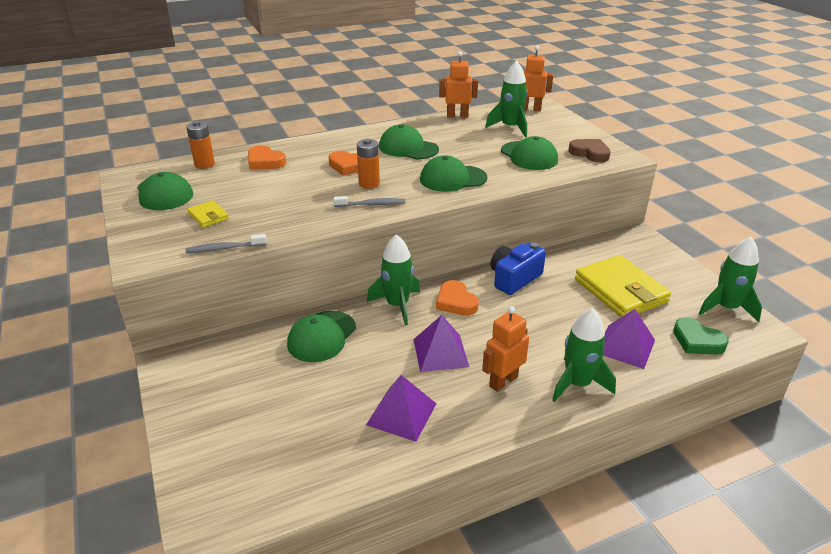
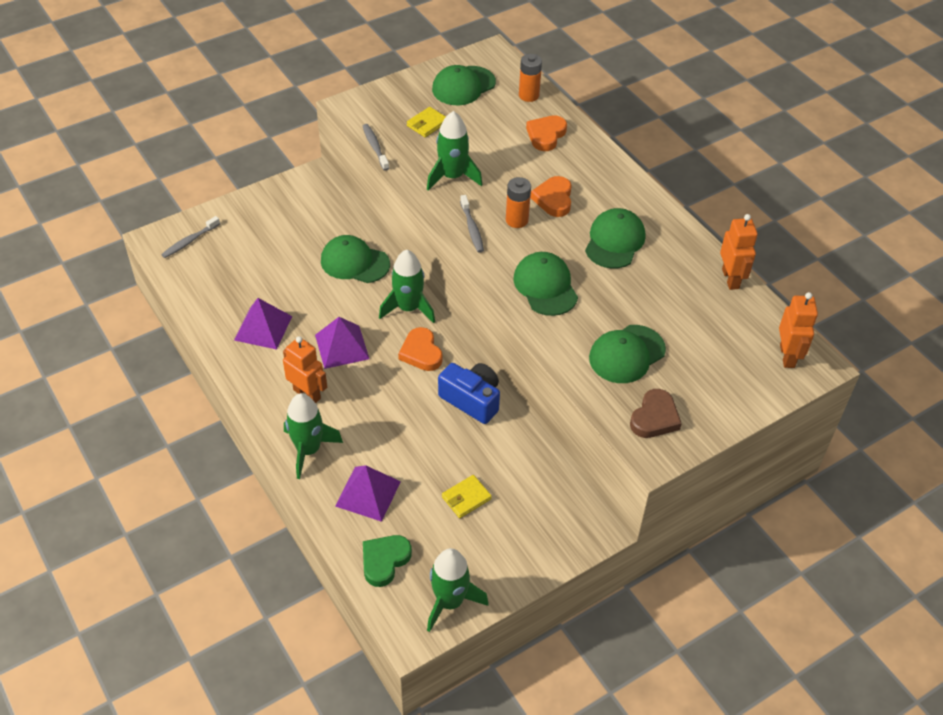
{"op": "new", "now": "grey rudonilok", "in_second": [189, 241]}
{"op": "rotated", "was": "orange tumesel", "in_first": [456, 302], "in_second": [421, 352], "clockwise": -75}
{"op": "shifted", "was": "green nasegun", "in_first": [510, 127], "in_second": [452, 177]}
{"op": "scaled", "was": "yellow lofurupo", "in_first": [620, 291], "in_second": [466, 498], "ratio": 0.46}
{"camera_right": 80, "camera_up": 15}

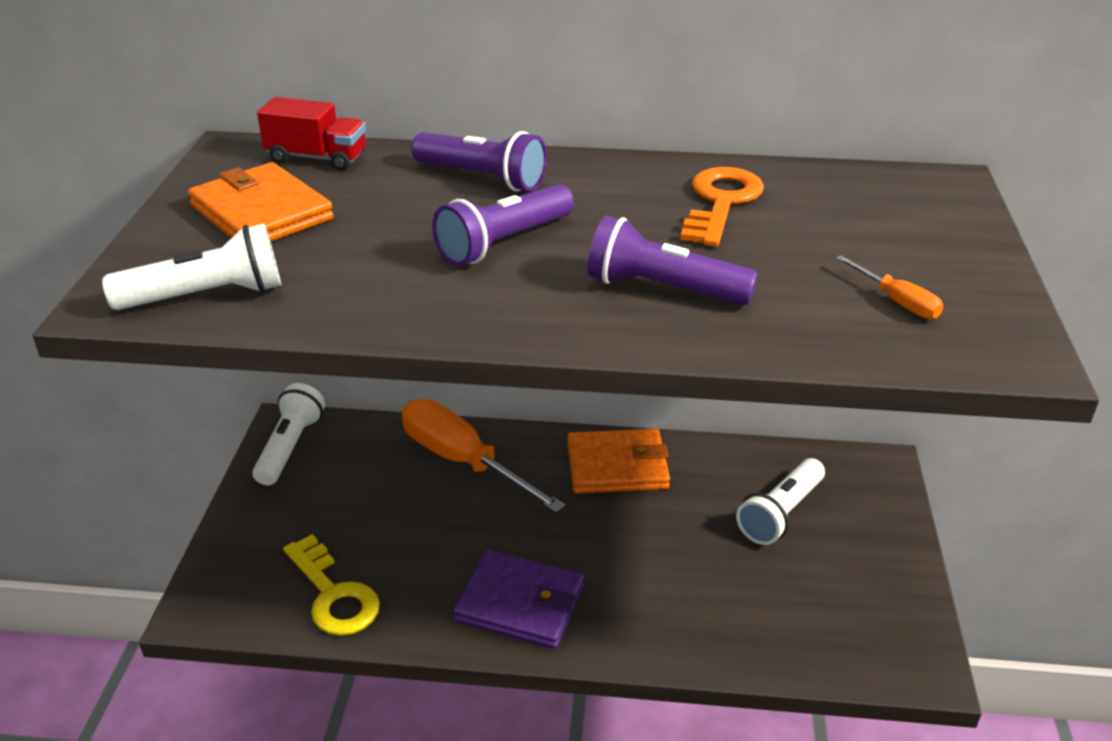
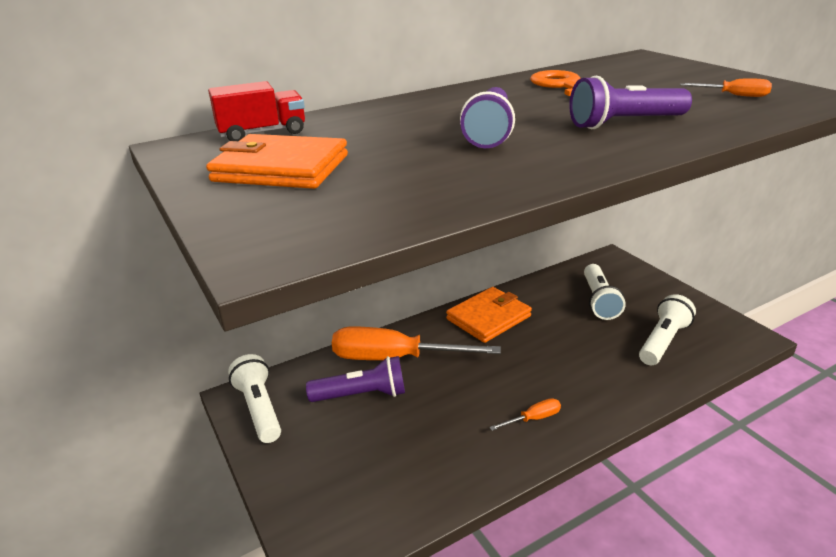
{"op": "shifted", "was": "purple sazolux", "in_first": [482, 178], "in_second": [362, 395]}
{"op": "swapped", "was": "purple lofurupo", "now": "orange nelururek", "in_first": [520, 603], "in_second": [533, 419]}
{"op": "shifted", "was": "white sazolux", "in_first": [207, 296], "in_second": [663, 341]}
{"op": "gone", "was": "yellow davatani", "in_first": [333, 594]}
{"camera_right": -35, "camera_up": -5}

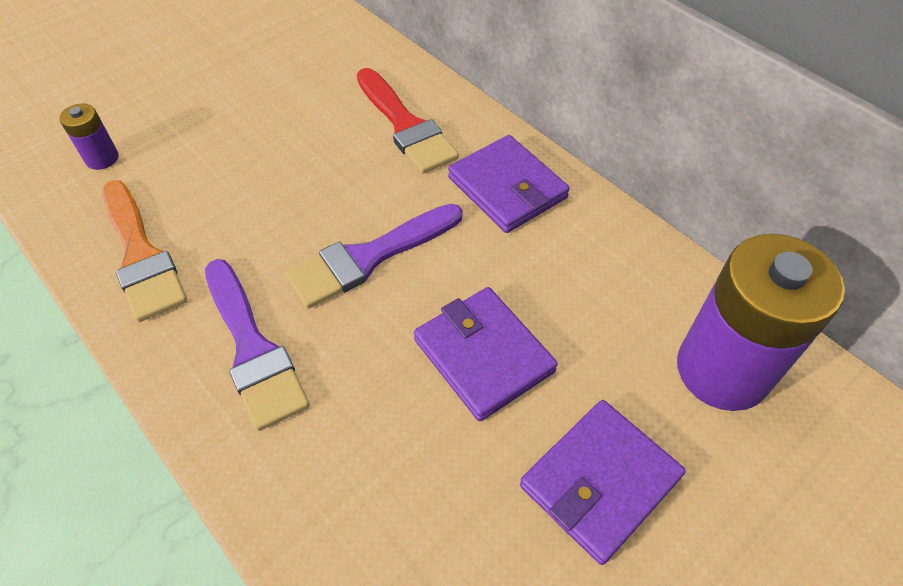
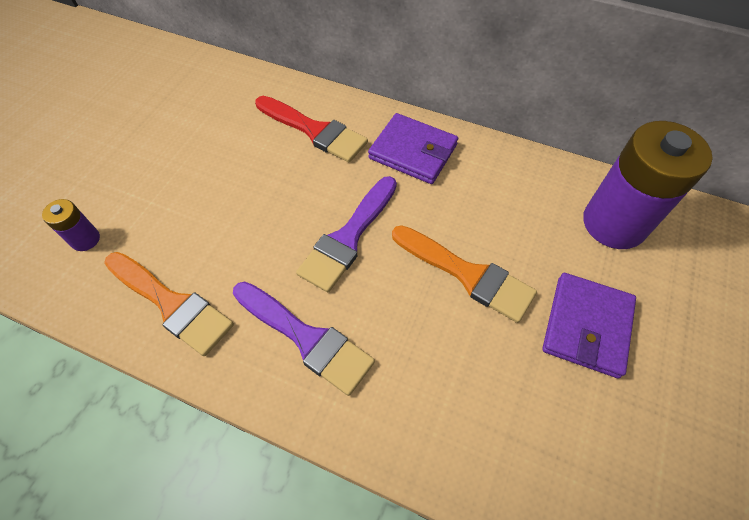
{"op": "swapped", "was": "purple lofurupo", "now": "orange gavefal", "in_first": [483, 355], "in_second": [468, 275]}
{"camera_right": -25, "camera_up": 5}

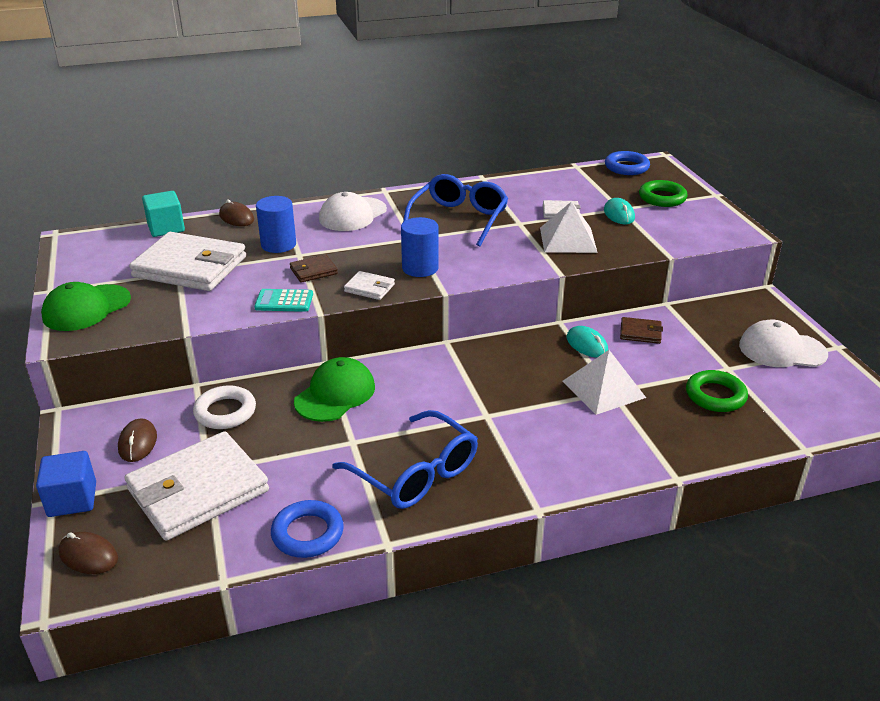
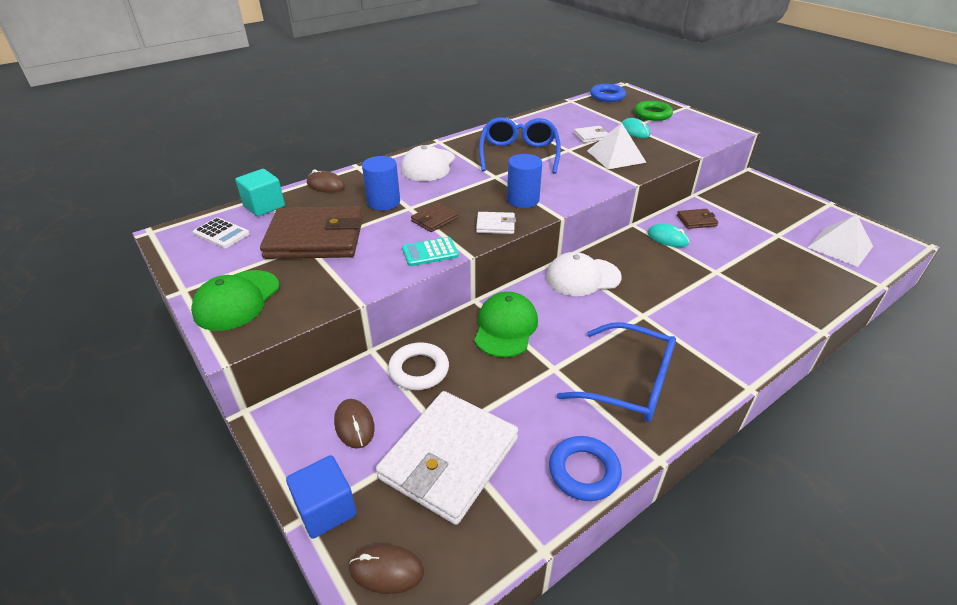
{"op": "new", "now": "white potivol", "in_second": [221, 233]}
{"op": "repainted", "was": "white lofurupo", "now": "brown lofurupo", "in_first": [190, 267], "in_second": [315, 238]}
{"op": "shifted", "was": "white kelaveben", "in_first": [782, 350], "in_second": [582, 277]}
{"op": "shifted", "was": "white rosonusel", "in_first": [603, 389], "in_second": [840, 247]}
{"op": "gone", "was": "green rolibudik", "in_first": [715, 395]}
{"camera_right": -20, "camera_up": 5}

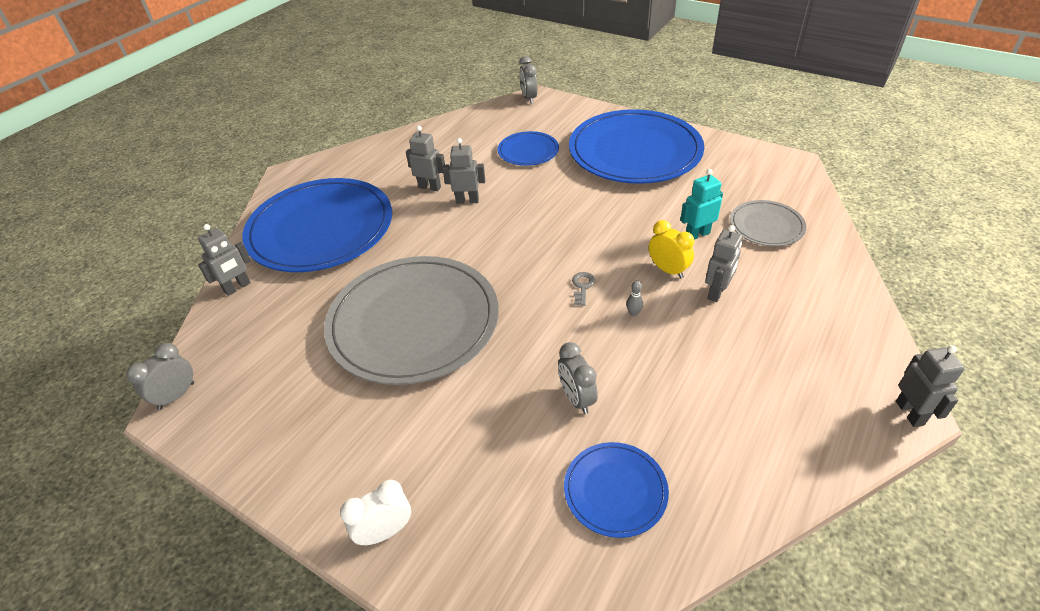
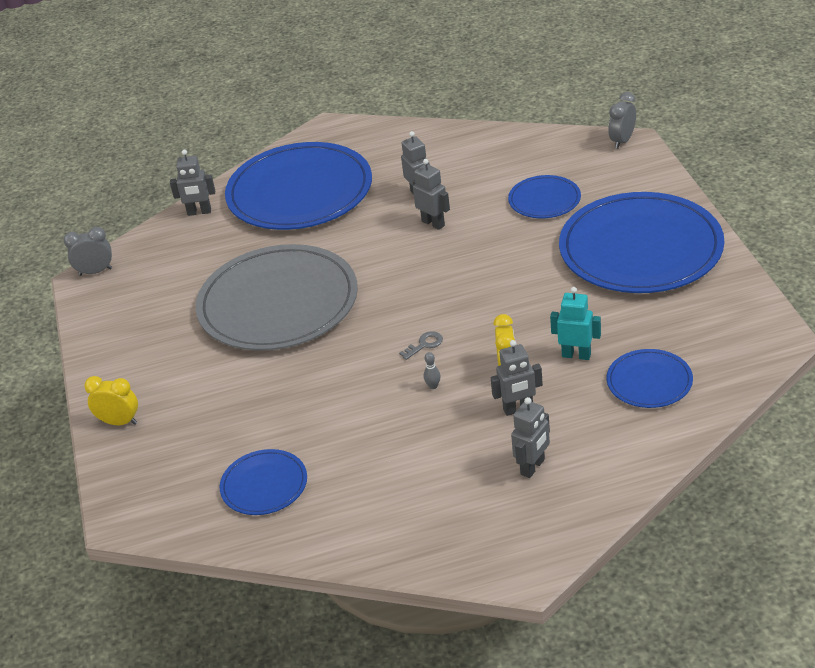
{"op": "repainted", "was": "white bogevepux", "now": "yellow bogevepux", "in_first": [385, 532], "in_second": [119, 422]}
{"op": "shifted", "was": "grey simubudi", "in_first": [910, 413], "in_second": [533, 467]}
{"op": "repainted", "was": "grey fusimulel", "now": "blue fusimulel", "in_first": [766, 226], "in_second": [649, 381]}
{"op": "gone", "was": "grey bogevepux", "in_first": [576, 398]}
{"camera_right": 45, "camera_up": -5}

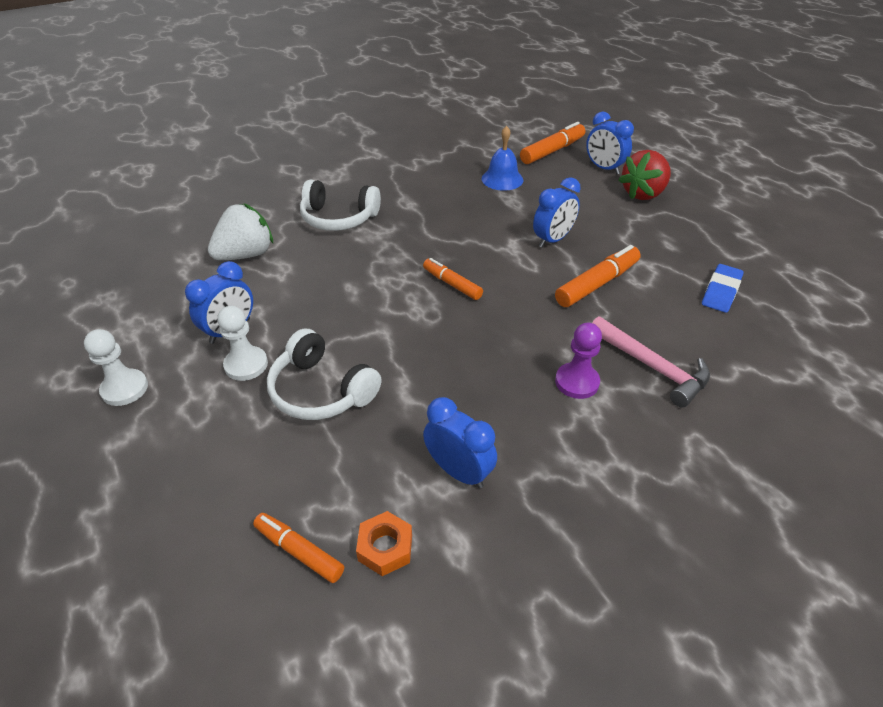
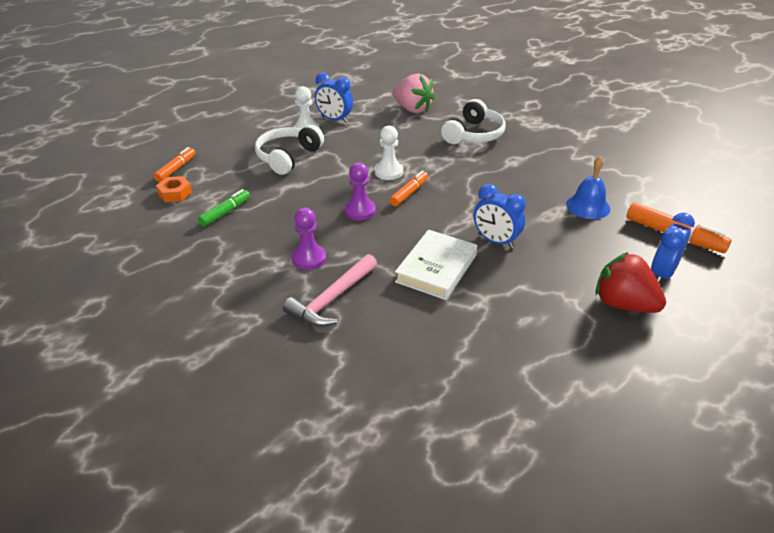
{"op": "swapped", "was": "blue bogevepux", "now": "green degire", "in_first": [458, 471], "in_second": [225, 212]}
{"op": "new", "now": "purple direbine", "in_second": [360, 211]}
{"op": "shifted", "was": "white direbine", "in_first": [125, 389], "in_second": [388, 172]}
{"op": "repainted", "was": "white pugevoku", "now": "pink pugevoku", "in_first": [246, 254], "in_second": [412, 109]}
{"op": "swapped", "was": "orange degire", "now": "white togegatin", "in_first": [597, 284], "in_second": [436, 268]}
{"op": "rotated", "was": "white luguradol", "in_first": [338, 218], "in_second": [474, 134], "clockwise": -150}
{"op": "gone", "was": "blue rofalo", "in_first": [721, 291]}
{"camera_right": 80, "camera_up": -5}

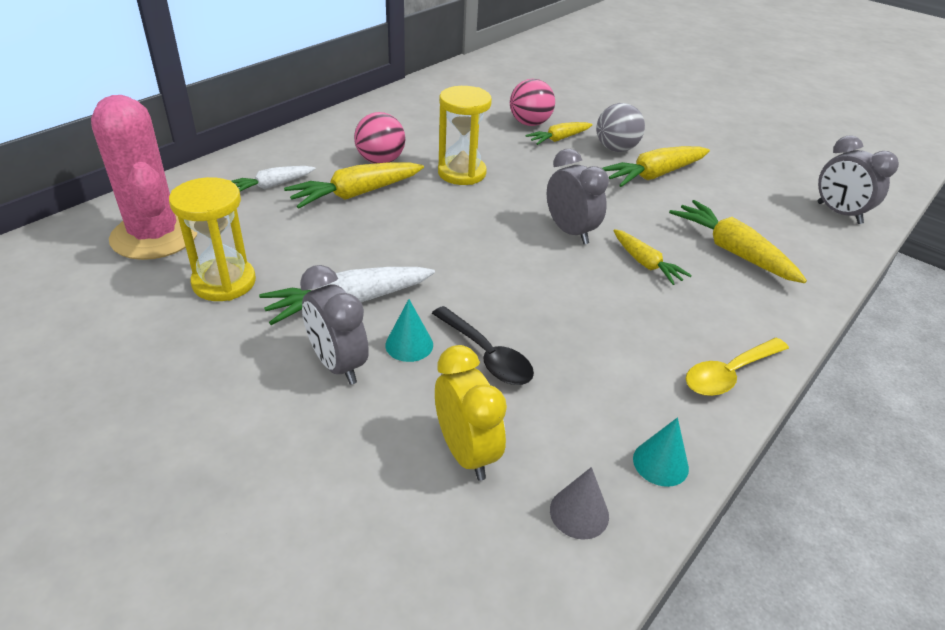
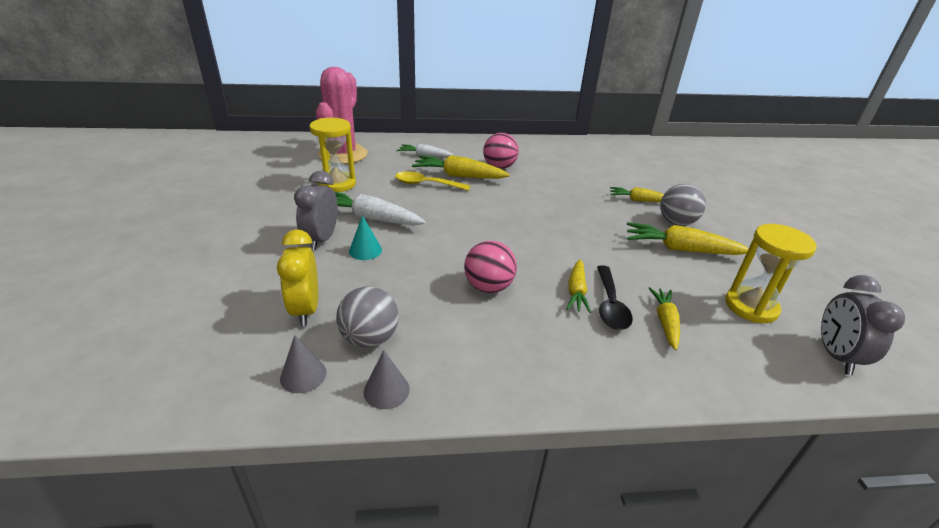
{"op": "rotated", "was": "yellow bogevepux", "in_first": [466, 452], "in_second": [305, 310], "clockwise": 150}
{"op": "new", "now": "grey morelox", "in_second": [369, 338]}
{"op": "repainted", "was": "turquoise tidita", "now": "grey tidita", "in_first": [660, 463], "in_second": [386, 390]}
{"op": "shifted", "was": "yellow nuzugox", "in_first": [729, 374], "in_second": [426, 184]}
{"op": "shifted", "was": "pink morelox", "in_first": [530, 123], "in_second": [488, 287]}
{"op": "shifted", "was": "black nuzugox", "in_first": [487, 355], "in_second": [610, 305]}
{"op": "scaled", "was": "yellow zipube", "in_first": [733, 251], "in_second": [665, 322], "ratio": 0.62}
{"op": "shifted", "was": "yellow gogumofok", "in_first": [462, 173], "in_second": [751, 307]}
{"op": "gone", "was": "grey bogevepux", "in_first": [570, 232]}
{"camera_right": 45, "camera_up": -5}

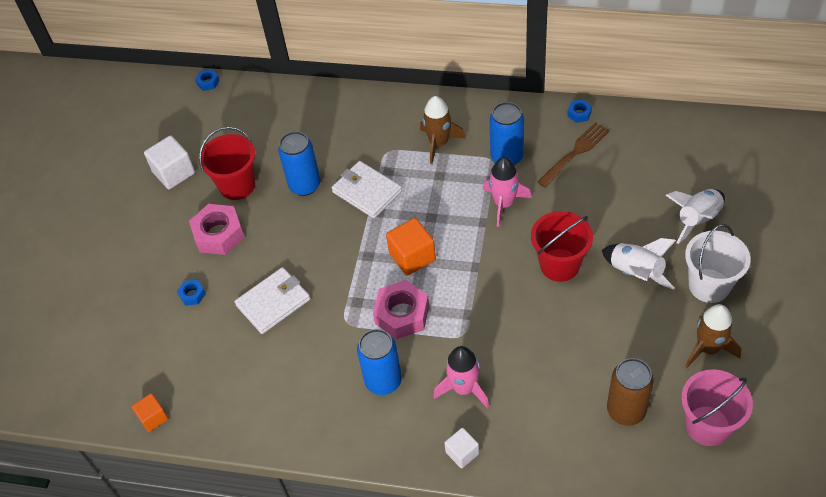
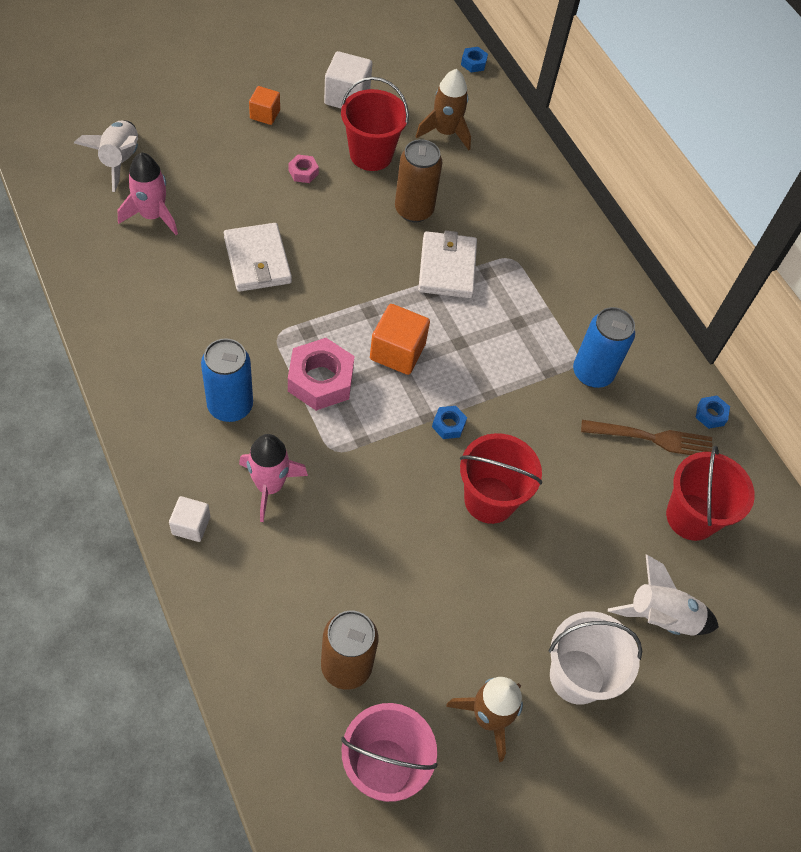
{"op": "shifted", "was": "white nasegun", "in_first": [636, 273], "in_second": [120, 161]}
{"op": "shifted", "was": "pink nasegun", "in_first": [504, 204], "in_second": [152, 215]}
{"op": "rotated", "was": "white lofurupo", "in_first": [273, 302], "in_second": [257, 260], "clockwise": 60}
{"op": "shifted", "was": "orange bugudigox", "in_first": [153, 417], "in_second": [265, 114]}
{"op": "scaled", "was": "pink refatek", "in_first": [219, 234], "in_second": [303, 172], "ratio": 0.48}
{"op": "repainted", "was": "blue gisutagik", "now": "brown gisutagik", "in_first": [305, 185], "in_second": [414, 210]}
{"op": "shifted", "was": "brown nasegun", "in_first": [439, 143], "in_second": [445, 132]}
{"op": "shifted", "was": "blue refatek", "in_first": [192, 295], "in_second": [448, 425]}
{"op": "new", "now": "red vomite", "in_second": [691, 517]}
{"camera_right": 40, "camera_up": 5}

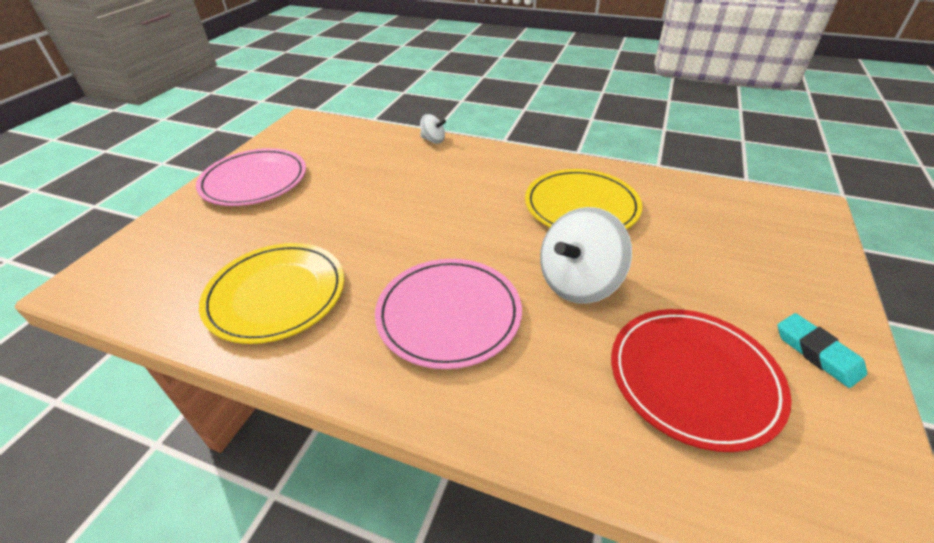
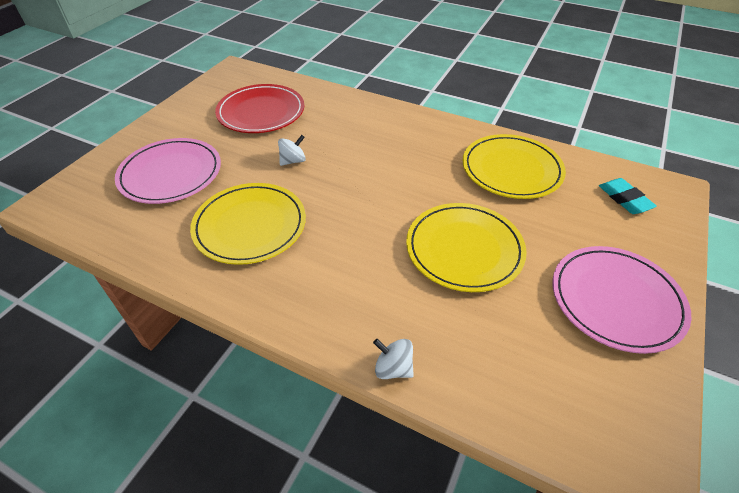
{"op": "shifted", "was": "pink fusimulel", "in_first": [449, 315], "in_second": [171, 174]}
{"op": "scaled", "was": "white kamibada", "in_first": [578, 282], "in_second": [293, 161], "ratio": 0.49}
{"op": "new", "now": "yellow fusimulel", "in_second": [464, 249]}
{"op": "shifted", "was": "turquoise rofalo", "in_first": [817, 353], "in_second": [624, 199]}
{"camera_right": -175, "camera_up": 5}

